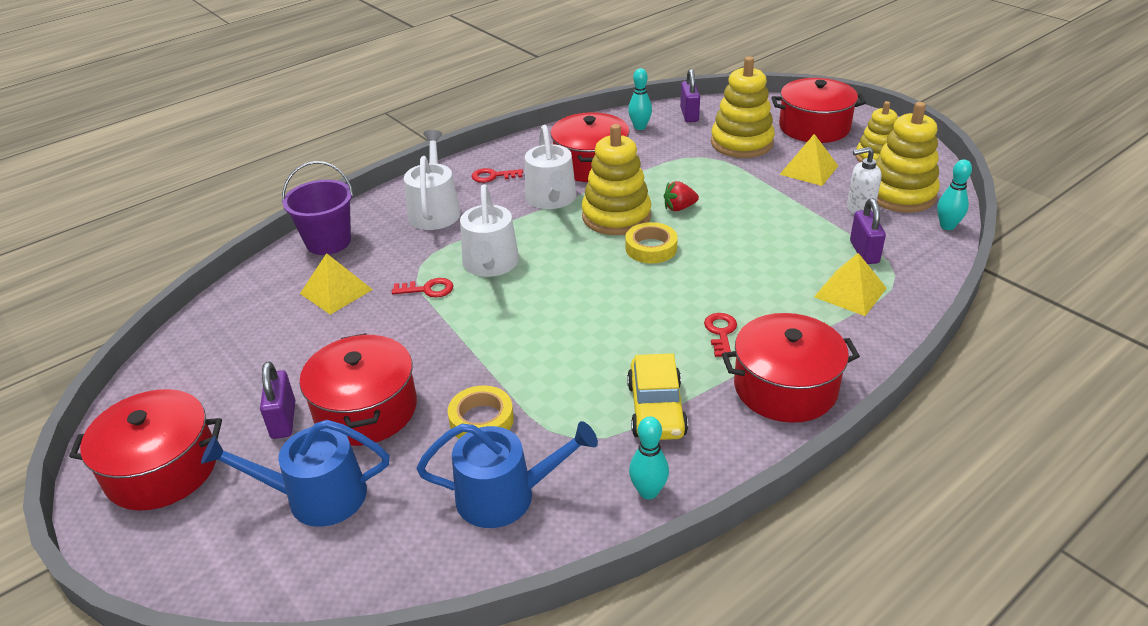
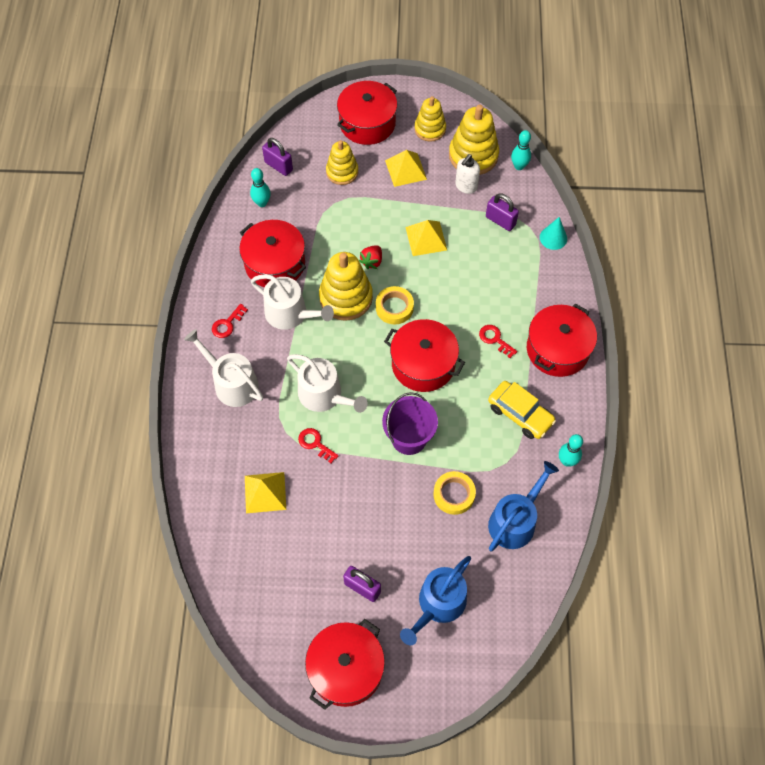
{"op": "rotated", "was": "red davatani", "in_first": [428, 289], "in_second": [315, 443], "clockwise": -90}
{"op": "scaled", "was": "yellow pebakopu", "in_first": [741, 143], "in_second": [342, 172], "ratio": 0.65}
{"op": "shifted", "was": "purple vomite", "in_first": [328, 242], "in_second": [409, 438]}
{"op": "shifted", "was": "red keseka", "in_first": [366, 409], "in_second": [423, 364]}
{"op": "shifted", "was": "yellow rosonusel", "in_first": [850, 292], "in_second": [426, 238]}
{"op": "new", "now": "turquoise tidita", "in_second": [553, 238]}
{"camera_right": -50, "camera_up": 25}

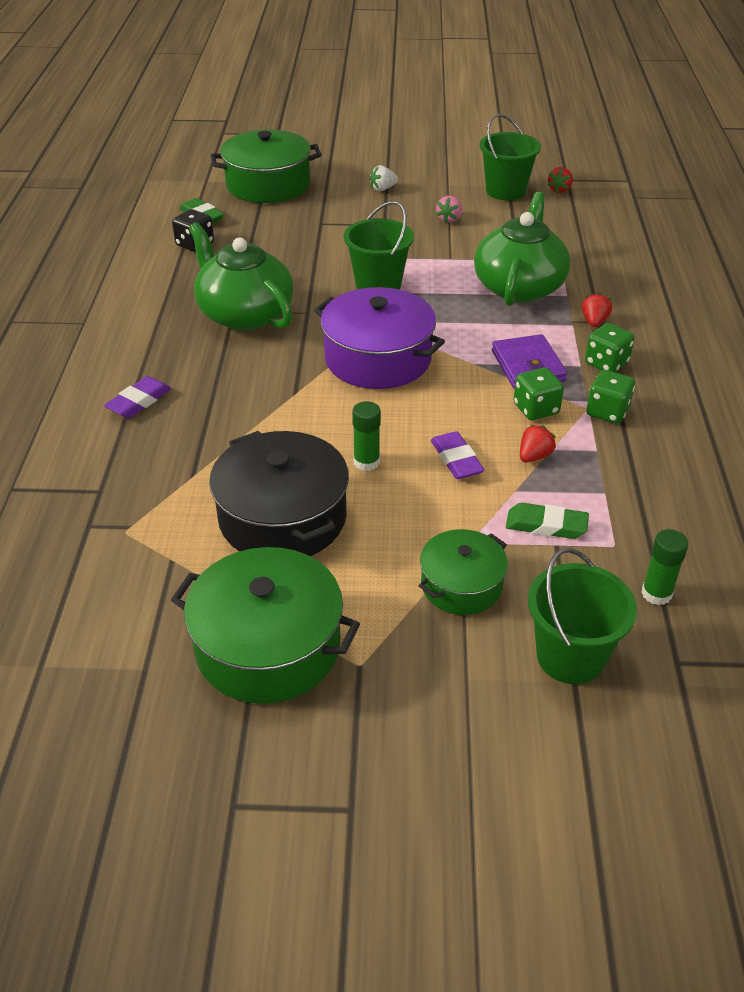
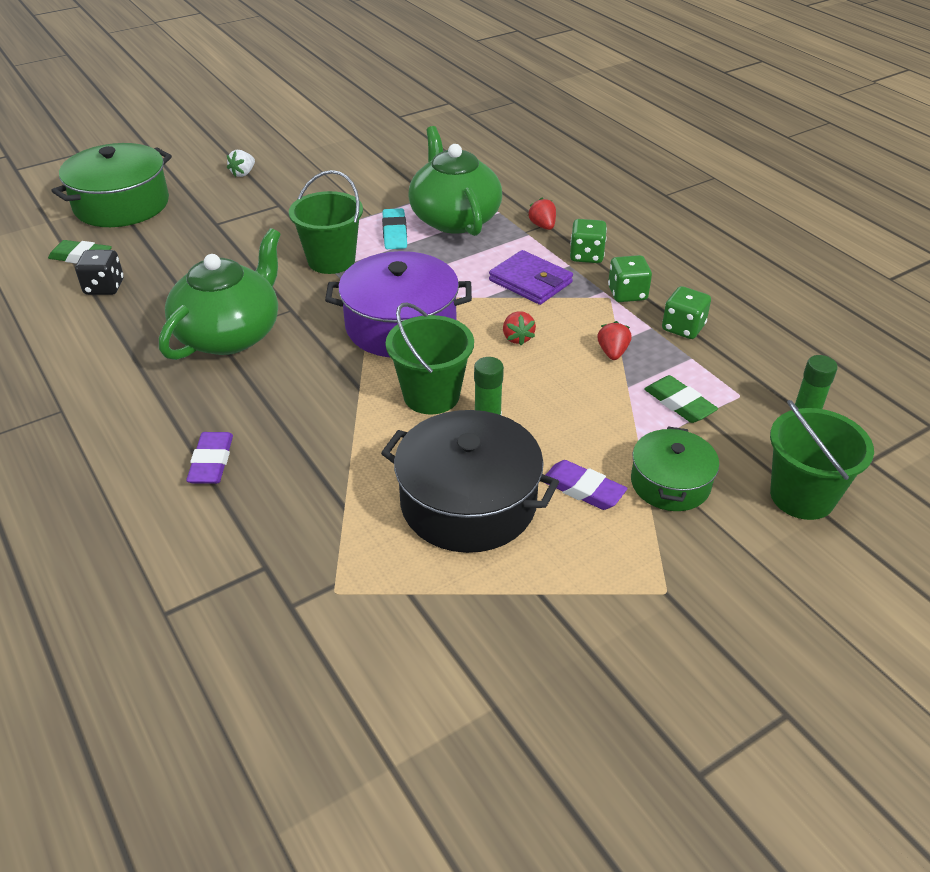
{"op": "rotated", "was": "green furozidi", "in_first": [244, 314], "in_second": [230, 334], "clockwise": 105}
{"op": "new", "now": "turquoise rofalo", "in_second": [395, 233]}
{"op": "shifted", "was": "green vomite", "in_first": [505, 191], "in_second": [431, 395]}
{"op": "shifted", "was": "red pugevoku", "in_first": [559, 190], "in_second": [517, 338]}
{"op": "shifted", "was": "purple rofalo", "in_first": [456, 460], "in_second": [583, 489]}
{"op": "rotated", "was": "green rofalo", "in_first": [546, 525], "in_second": [679, 403], "clockwise": 75}
{"op": "shifted", "was": "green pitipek", "in_first": [536, 409], "in_second": [683, 328]}
{"op": "gone", "was": "green keseka", "in_first": [268, 646]}
{"op": "gone", "was": "pink pugevoku", "in_first": [449, 219]}
{"camera_right": -35, "camera_up": 0}

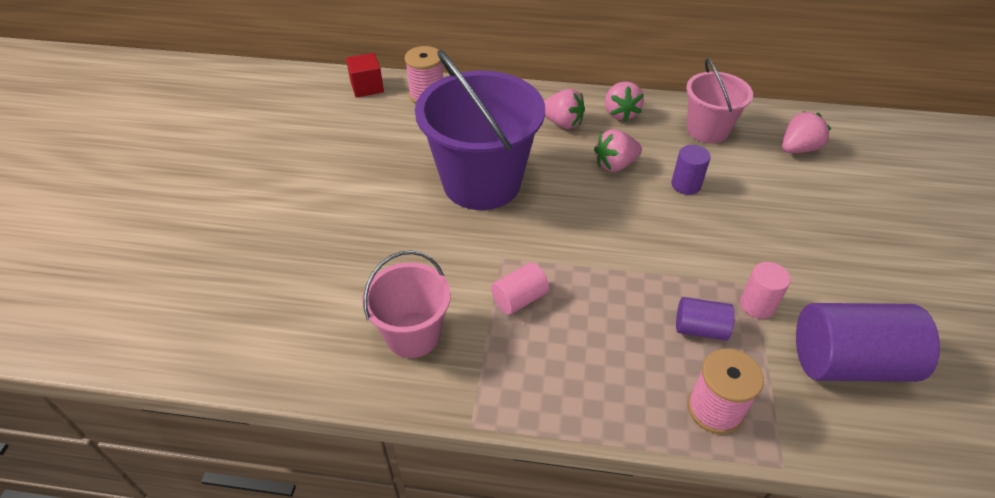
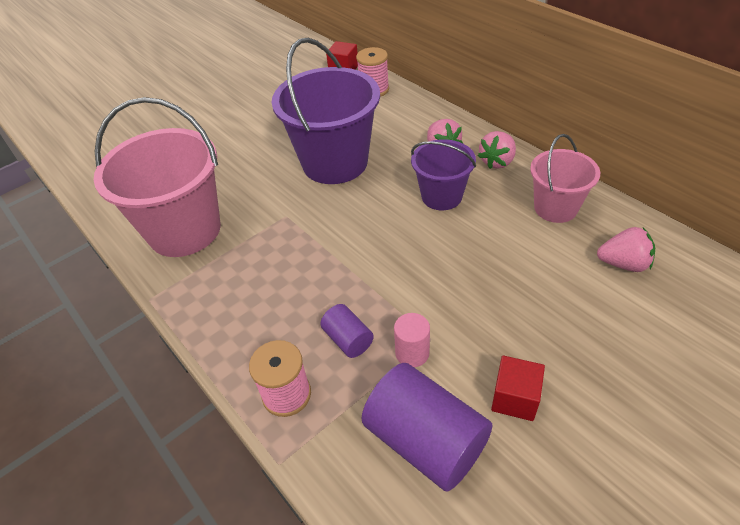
{"op": "scaled", "was": "pink vomite", "in_first": [413, 334], "in_second": [184, 230], "ratio": 1.75}
{"op": "swapped", "was": "pink pugevoku", "now": "purple vomite", "in_first": [615, 165], "in_second": [441, 196]}
{"op": "new", "now": "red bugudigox", "in_second": [515, 398]}
{"op": "gone", "was": "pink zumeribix", "in_first": [519, 299]}
{"op": "gone", "was": "purple zumeribix", "in_first": [686, 185]}
{"camera_right": 45, "camera_up": 0}

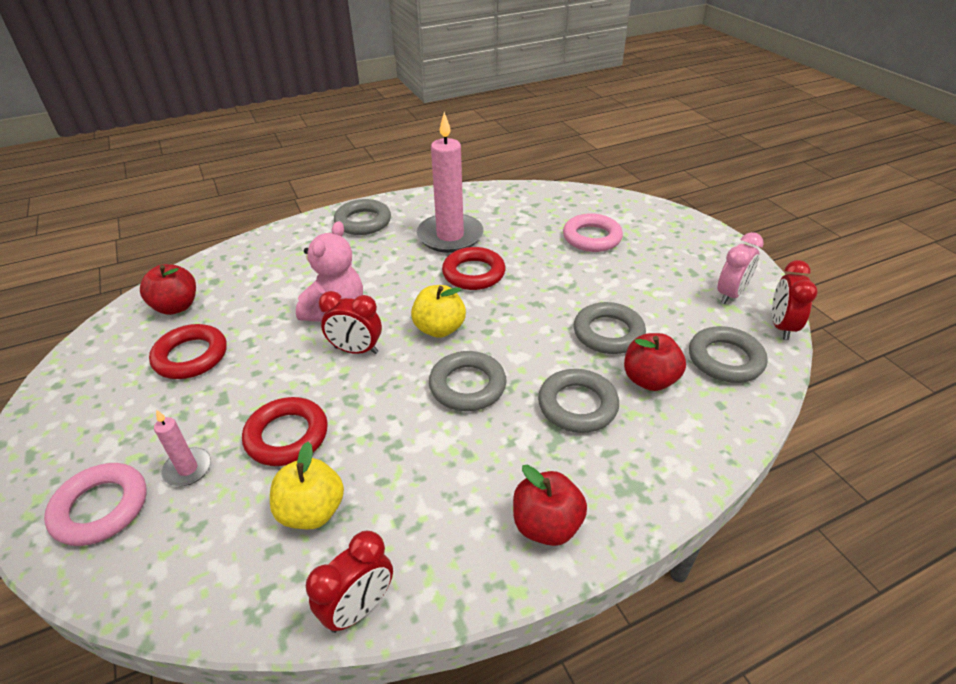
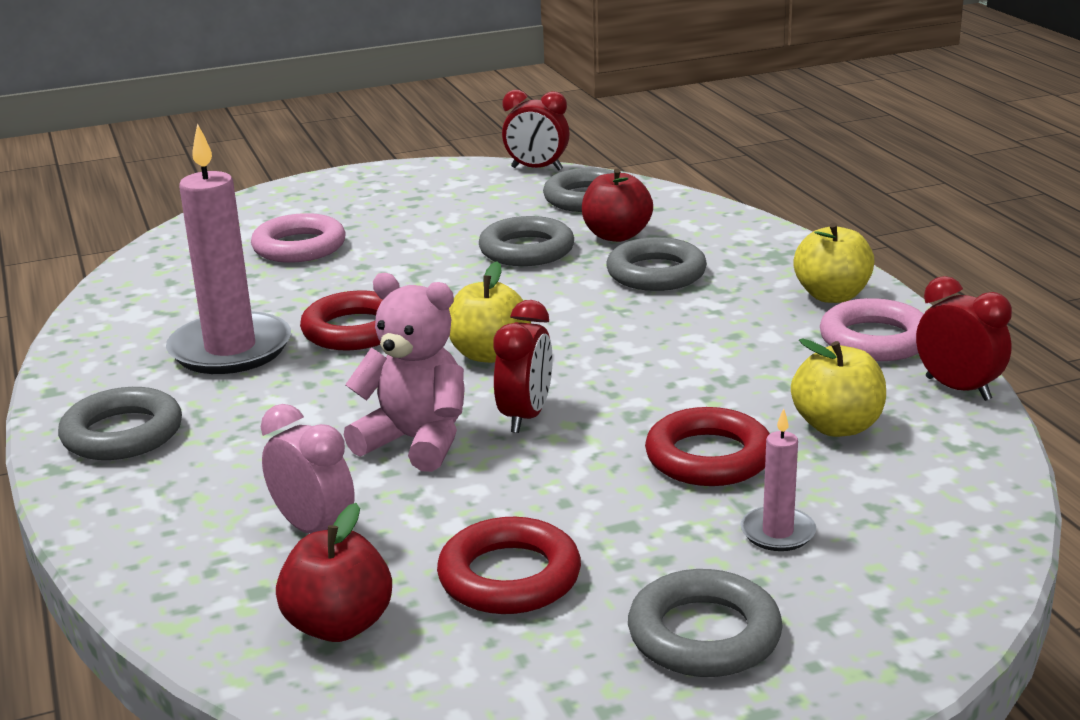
{"op": "shifted", "was": "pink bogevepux", "in_first": [730, 294], "in_second": [314, 529]}
{"op": "shifted", "was": "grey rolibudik", "in_first": [467, 386], "in_second": [704, 634]}
{"op": "repainted", "was": "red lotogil", "now": "yellow lotogil", "in_first": [546, 525], "in_second": [832, 296]}
{"op": "shifted", "was": "pink rolibudik", "in_first": [101, 508], "in_second": [875, 340]}
{"camera_right": -85, "camera_up": -15}

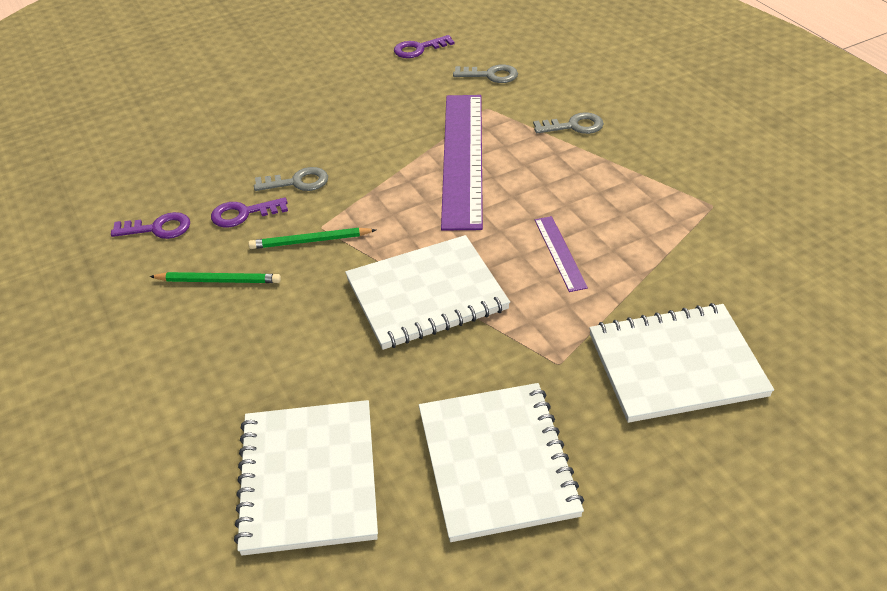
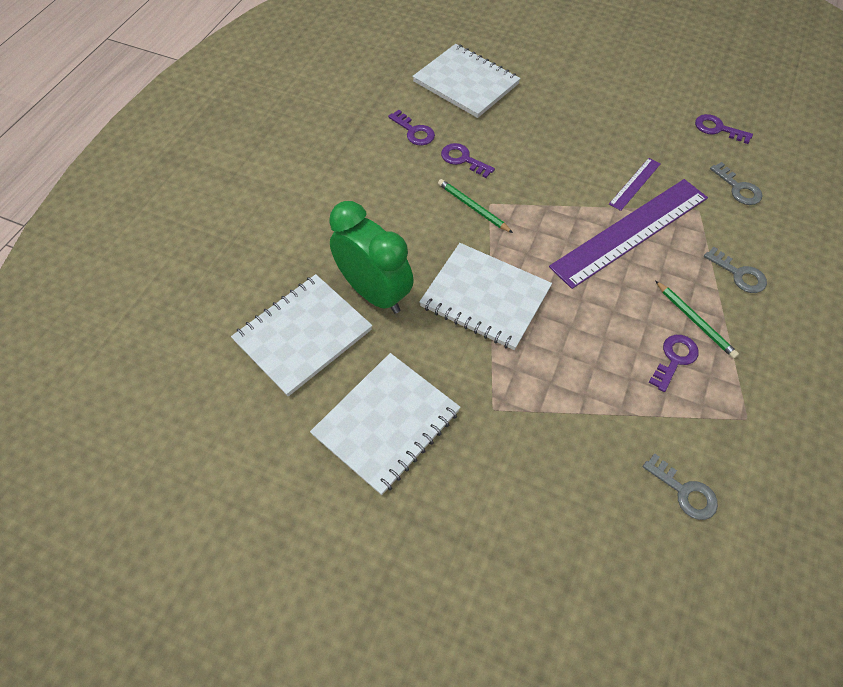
{"op": "new", "now": "green bogevepux", "in_second": [374, 293]}
{"op": "shifted", "was": "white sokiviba", "in_first": [676, 365], "in_second": [466, 83]}
{"op": "shifted", "was": "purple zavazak", "in_first": [560, 253], "in_second": [635, 184]}
{"op": "shifted", "was": "grey davatani", "in_first": [297, 182], "in_second": [684, 491]}
{"op": "new", "now": "purple davatani", "in_second": [674, 359]}
{"op": "shifted", "was": "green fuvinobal", "in_first": [218, 280], "in_second": [695, 320]}
{"camera_right": 50, "camera_up": 15}

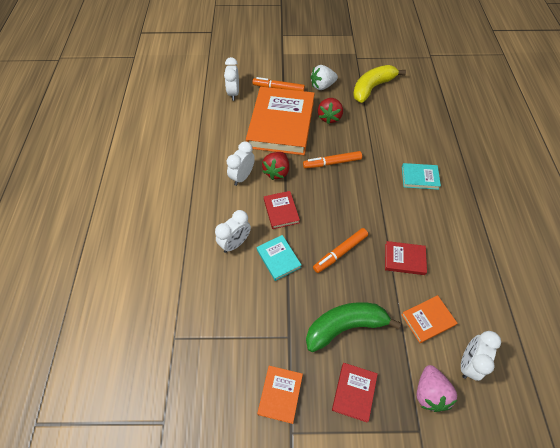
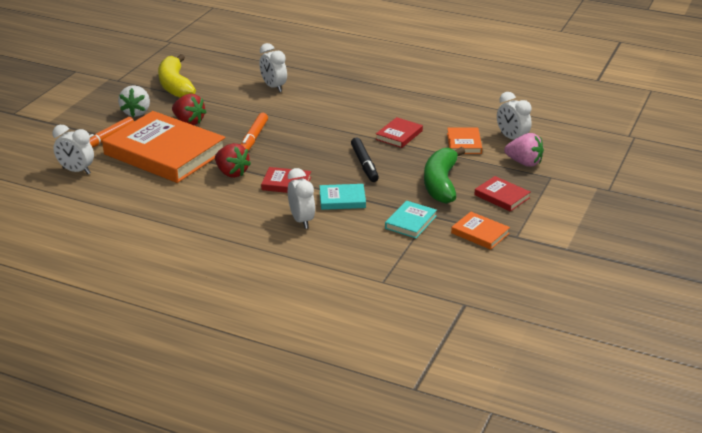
{"op": "shifted", "was": "white bogevepux", "in_first": [242, 177], "in_second": [273, 87]}
{"op": "repainted", "was": "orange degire", "now": "black degire", "in_first": [340, 252], "in_second": [364, 164]}
{"op": "shifted", "was": "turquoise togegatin", "in_first": [419, 178], "in_second": [410, 222]}
{"camera_right": -65, "camera_up": -25}

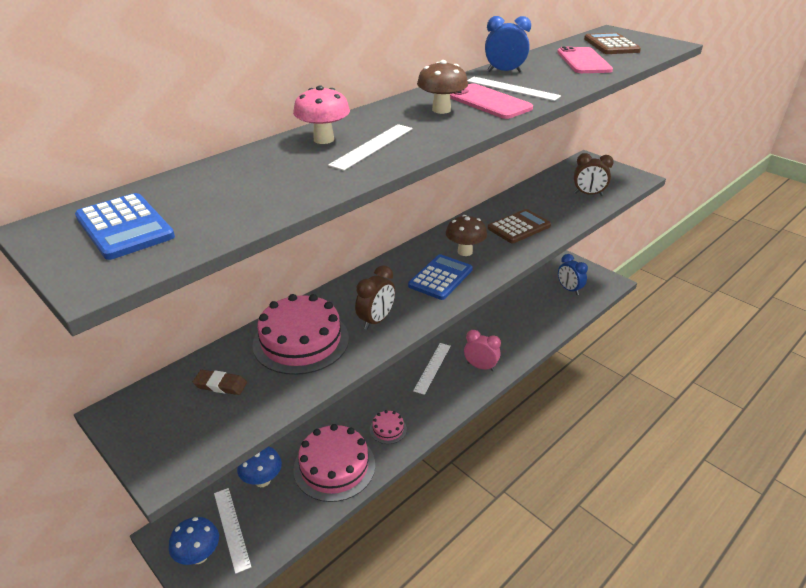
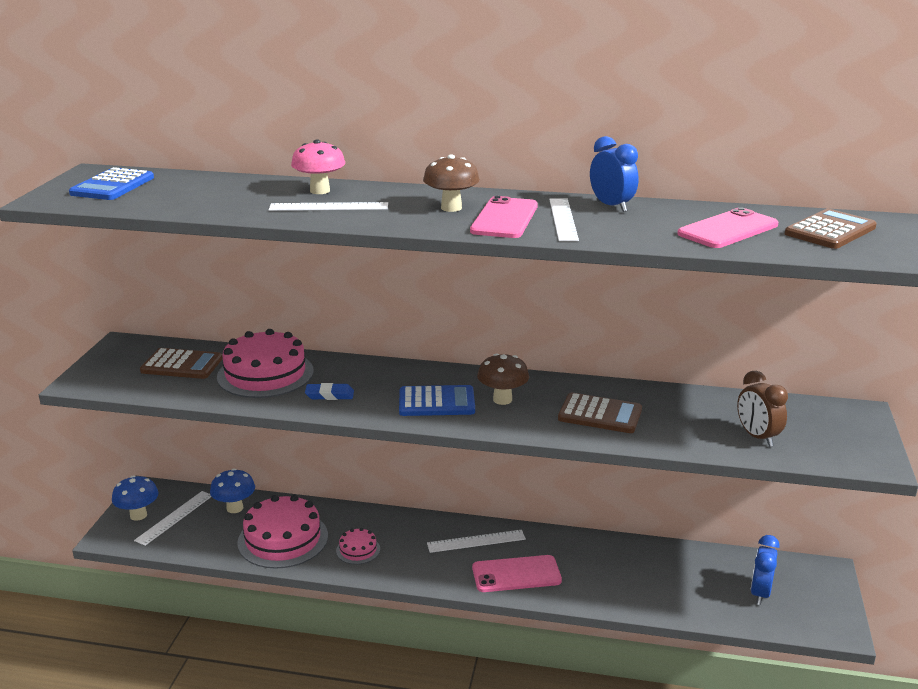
{"op": "swapped", "was": "brown rofalo", "now": "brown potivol", "in_first": [220, 385], "in_second": [182, 365]}
{"op": "swapped", "was": "brown bogevepux", "now": "blue rofalo", "in_first": [376, 320], "in_second": [329, 395]}
{"op": "swapped", "was": "pink bogevepux", "now": "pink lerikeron", "in_first": [480, 367], "in_second": [516, 574]}
{"camera_right": 55, "camera_up": -10}

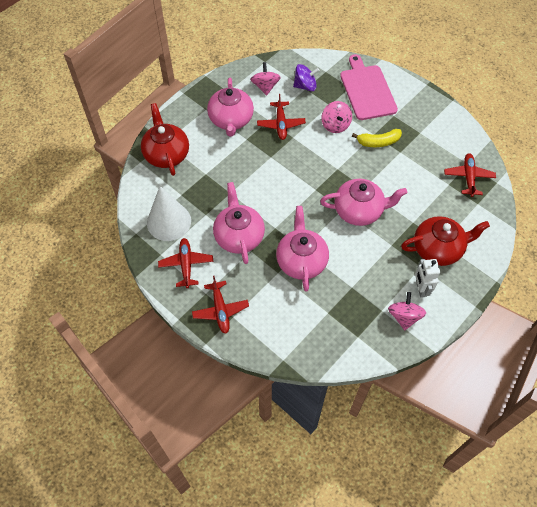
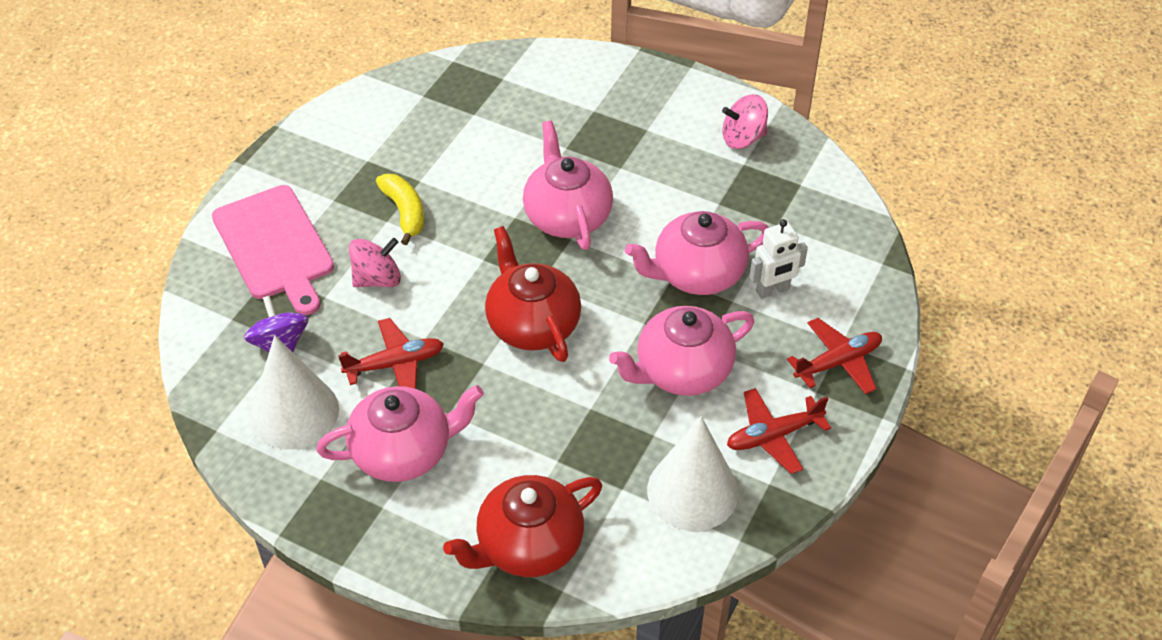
{"op": "rotated", "was": "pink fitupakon", "in_first": [367, 90], "in_second": [275, 246], "clockwise": -90}
{"op": "swapped", "was": "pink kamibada", "now": "white tidita", "in_first": [265, 87], "in_second": [294, 412]}
{"op": "shifted", "was": "red furozidi", "in_first": [438, 249], "in_second": [532, 324]}
{"op": "shifted", "was": "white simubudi", "in_first": [420, 288], "in_second": [772, 290]}
{"op": "gone", "was": "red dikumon", "in_first": [468, 177]}
{"camera_right": -105, "camera_up": -10}

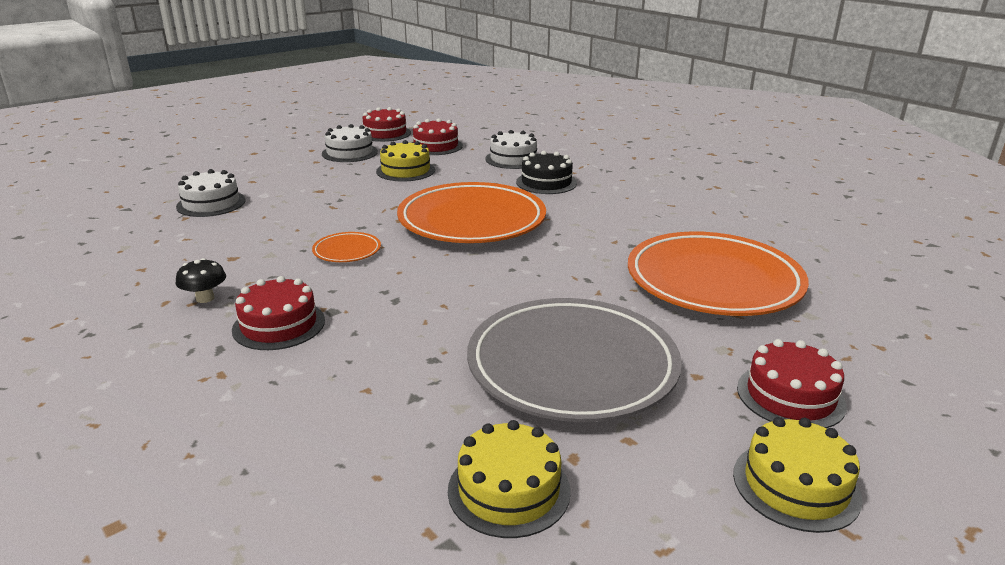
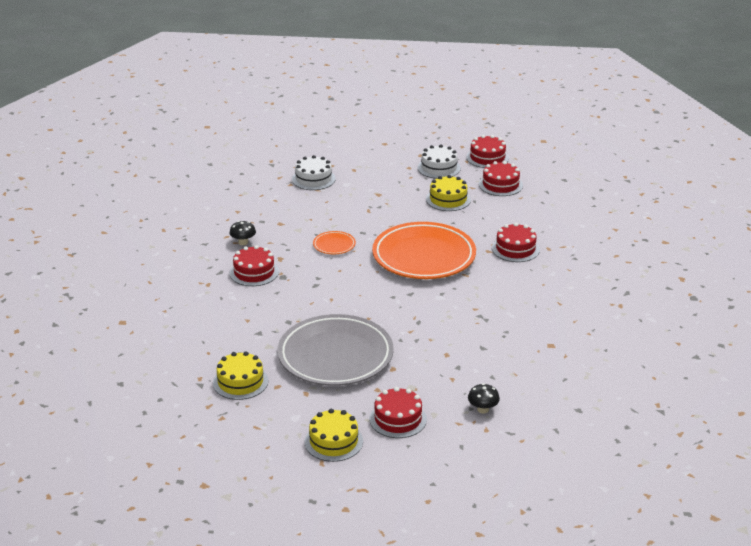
{"op": "new", "now": "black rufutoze", "in_second": [483, 409]}
{"op": "repainted", "was": "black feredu", "now": "red feredu", "in_first": [546, 182], "in_second": [515, 249]}
{"op": "gone", "was": "white feredu", "in_first": [513, 159]}
{"op": "gone", "was": "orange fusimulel", "in_first": [713, 281]}
{"camera_right": 45, "camera_up": 5}

